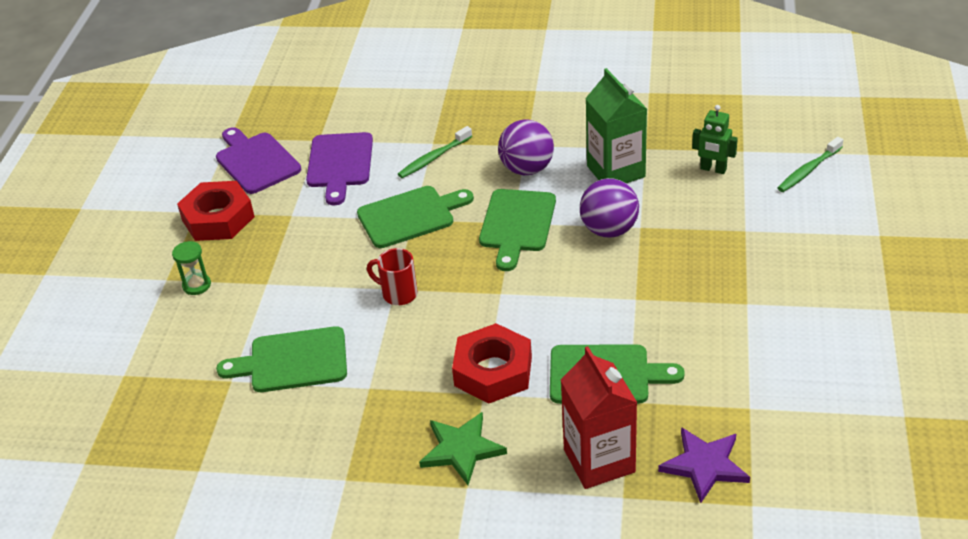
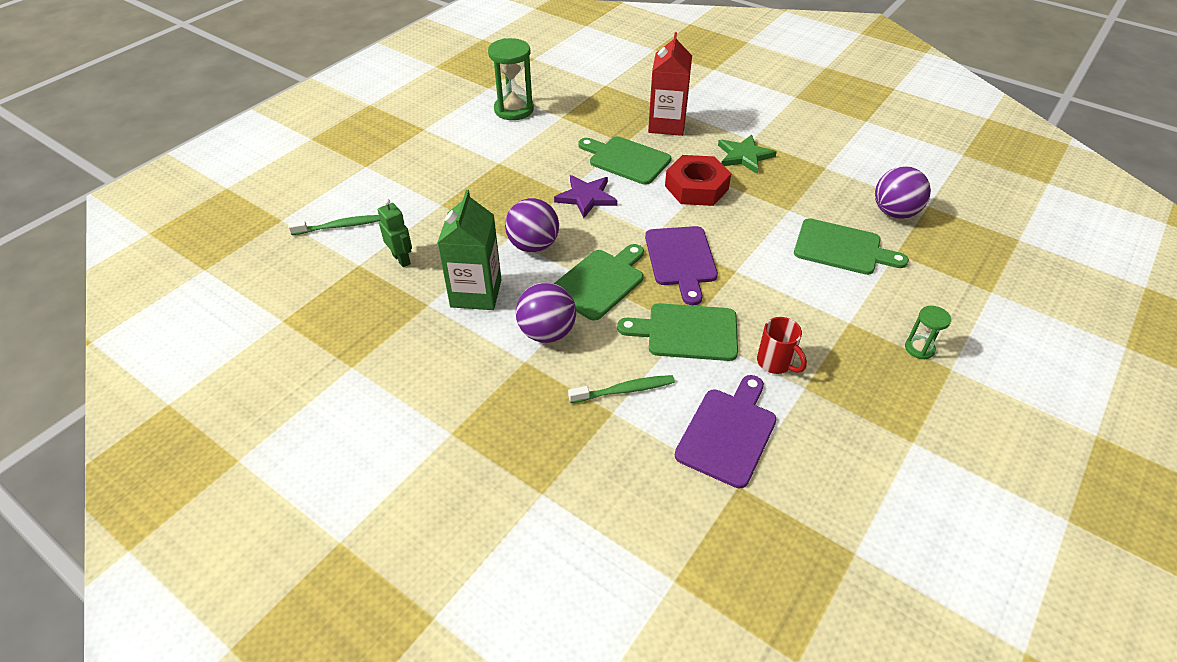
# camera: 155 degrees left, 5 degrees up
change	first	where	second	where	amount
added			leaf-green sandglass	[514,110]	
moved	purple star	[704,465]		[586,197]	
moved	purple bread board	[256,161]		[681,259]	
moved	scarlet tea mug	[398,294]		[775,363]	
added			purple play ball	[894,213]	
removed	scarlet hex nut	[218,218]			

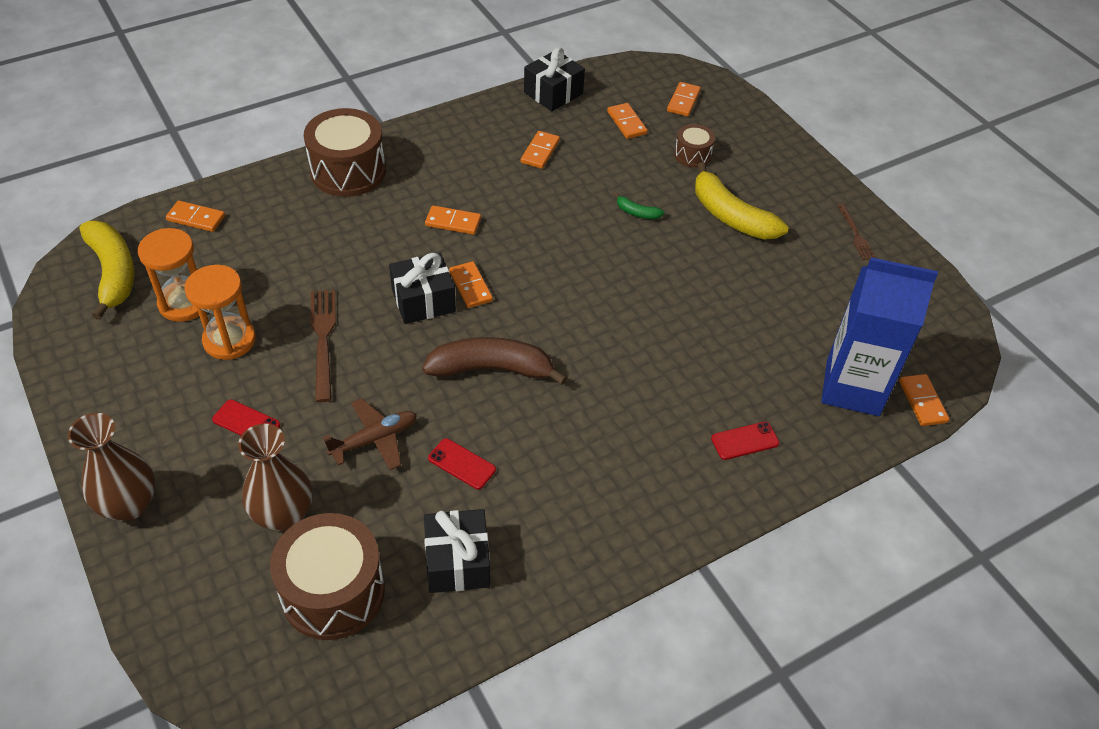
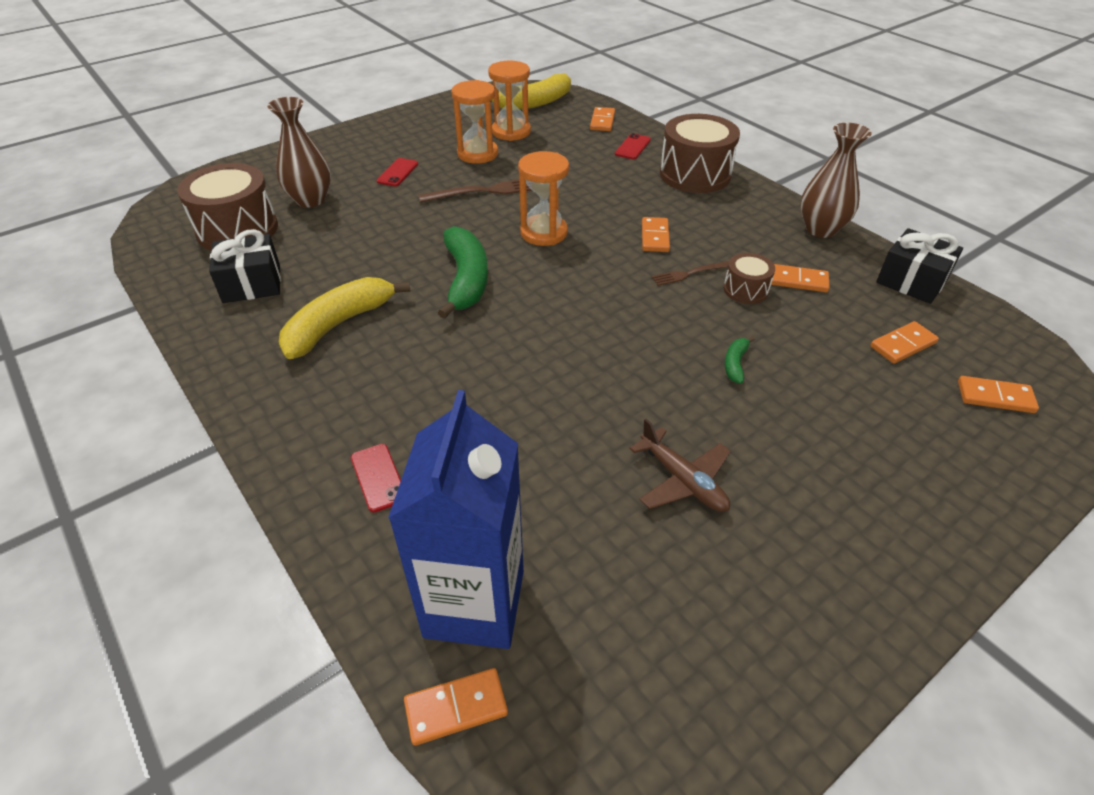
# camera: 85 degrees right, 5 degrees down
change	first	where	second	where	amount
moved	bright yellow toy banana	[731,216]		[338,324]	
recoloured	russet toy banana	[491,369]	leaf-green toy banana	[466,280]	
replaced	ebony present	[423,300]	bright orange sandglass	[544,233]	
moved	scarlet smartphone	[462,464]		[632,147]	
moved	russet plane	[374,439]		[683,480]	
moved	russet dinner fork	[855,234]		[689,273]	
moved	russet toy drum	[692,155]		[745,290]	
moved	russet flower vase	[129,505]		[821,229]	
removed	bright orange domino	[470,286]			

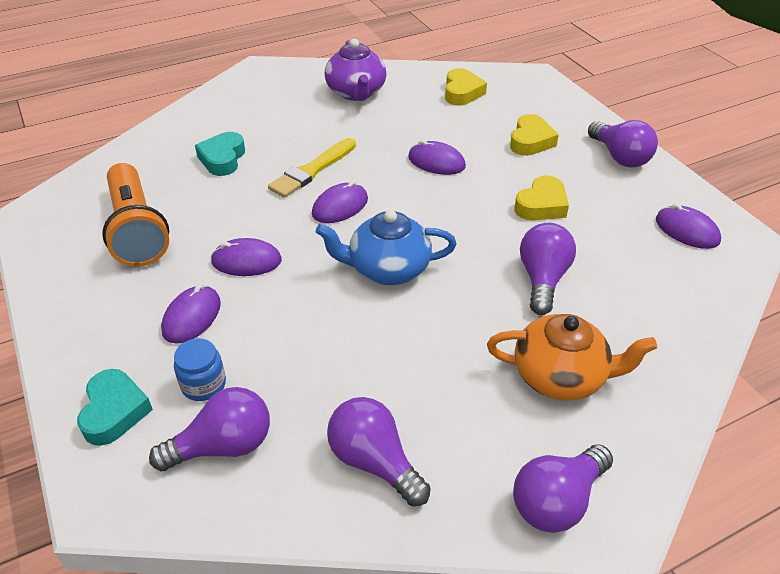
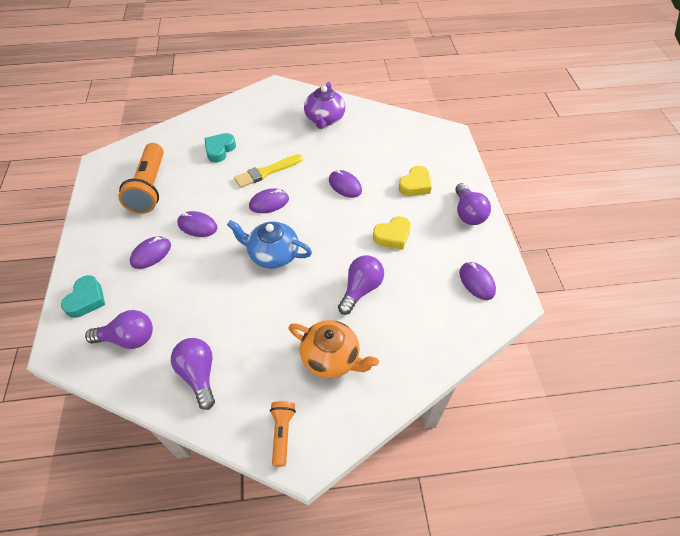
# camera: 20 degrees right, 10 degrees up
change	first	where	second	where	amount
replaced	purple light bulb	[557,501]	bright orange torch	[282,433]	
removed	cobalt jam jar	[203,384]			
removed	bright yellow heart shape	[462,92]			

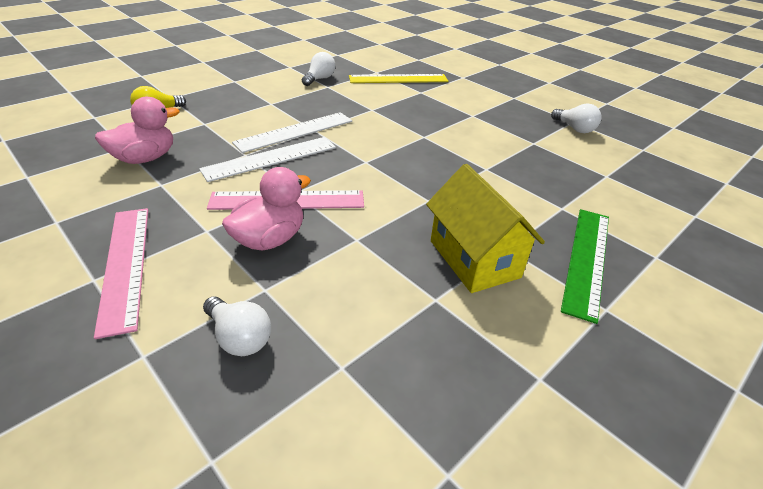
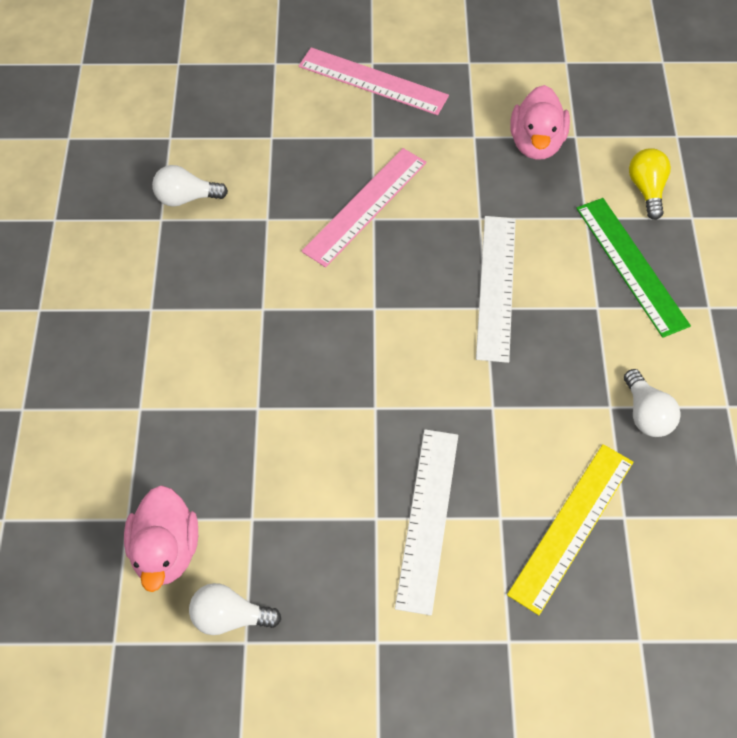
# camera: 135 degrees right, 20 degrees up
change	first	where	second	where	amount
moved	pink rubber duck	[270,239]		[166,550]	
moved	snow-white light bulb	[239,337]		[186,198]	
moved	snow-white straightedge	[270,158]		[427,518]	
moved	leaf-green straightedge	[587,259]		[631,265]	
removed	bright yellow cottage	[474,259]			

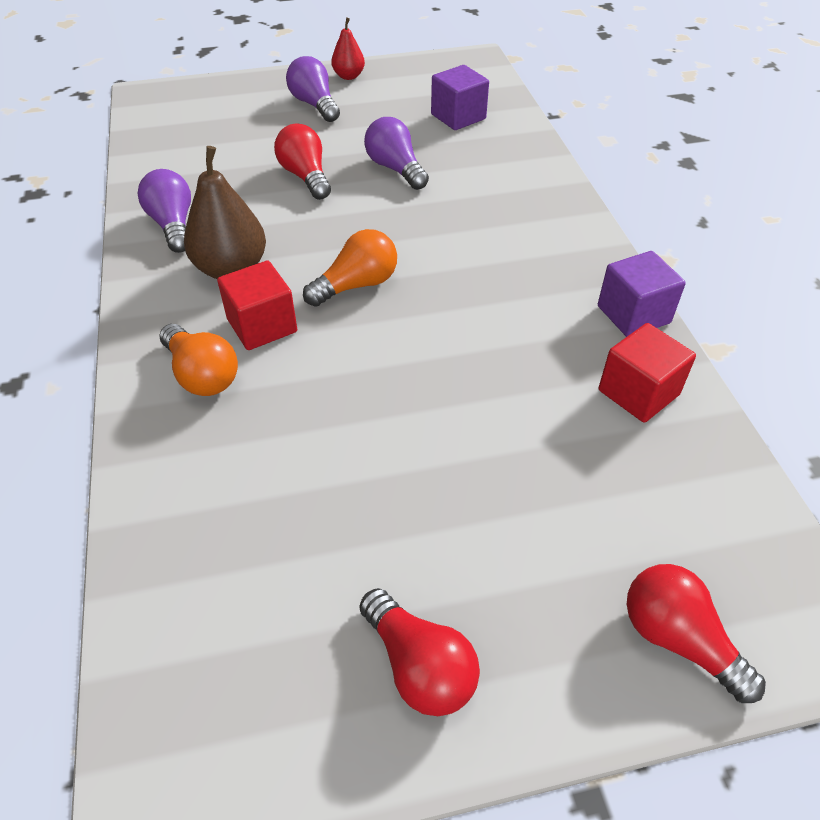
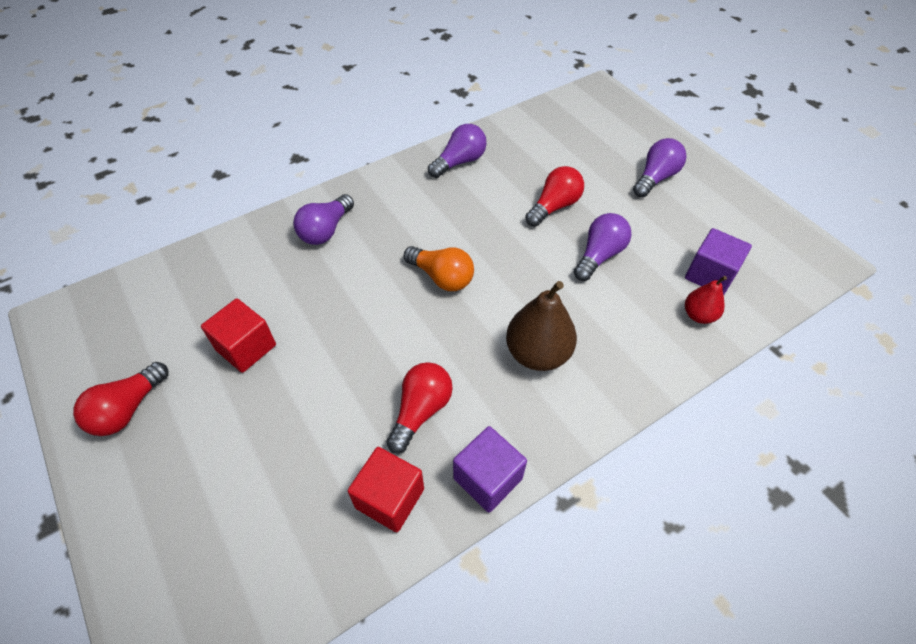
# camera: 70 degrees right, 5 degrees up
change	first	where	second	where	amount
moved	scarlet cube	[262,325]		[246,347]	
recoloured	bright orange light bulb	[202,375]	purple light bulb	[326,230]	
moved	scarlet light bulb	[678,639]		[421,411]	
moved	russet pear fruit	[231,269]		[537,353]	
moved	scarlet pear fruit	[348,76]		[698,315]	

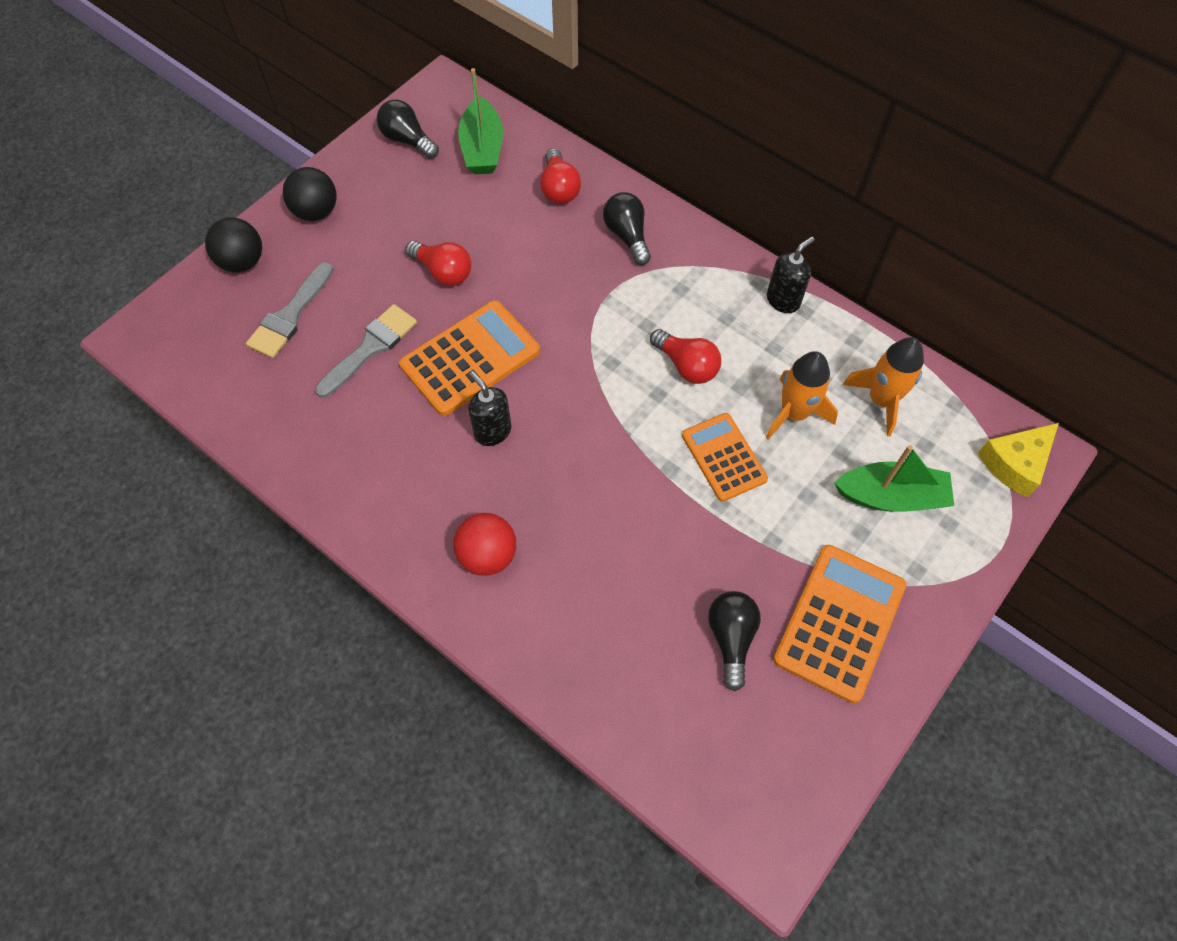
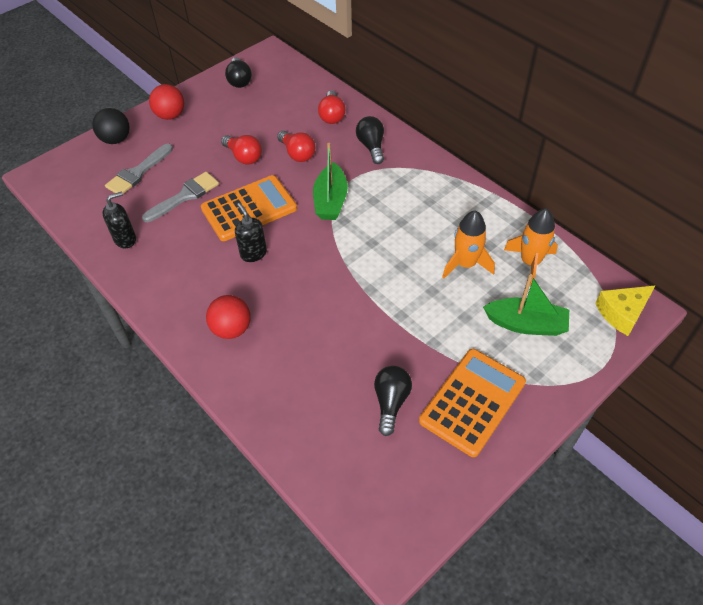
# camera: 10 degrees right, 10 degrees down
change	first	where	second	where	amount
moved	ebony soap pump	[783,300]		[125,239]	
recoloured	ebony play ball	[316,212]	scarlet play ball	[170,115]	
turned	ebony light bulb	[407,140]		[239,80]	150 degrees counterclockwise
moved	scarlet light bulb	[686,366]		[297,154]	
moved	leaf-green toy boat	[482,148]		[330,200]	
removed	bright orange pocket calculator	[724,457]			

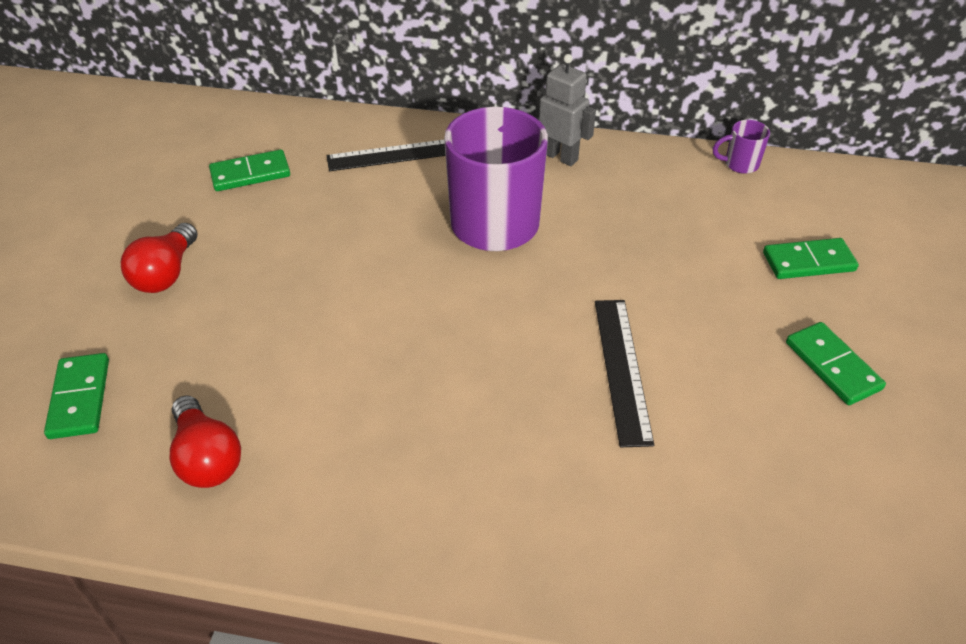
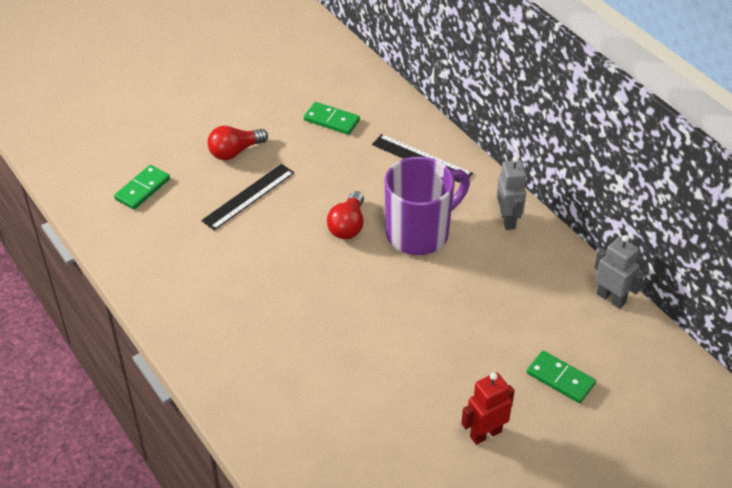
# camera: 45 degrees right, 0 degrees up
change	first	where	second	where	amount
moved	ebony straightedge	[621,369]		[248,196]	
moved	scarlet light bulb	[207,457]		[348,226]	
replaced	leaf-green domino	[832,366]	scarlet robot	[485,433]	
replaced	purple tea mug	[739,164]	grey robot	[611,298]	

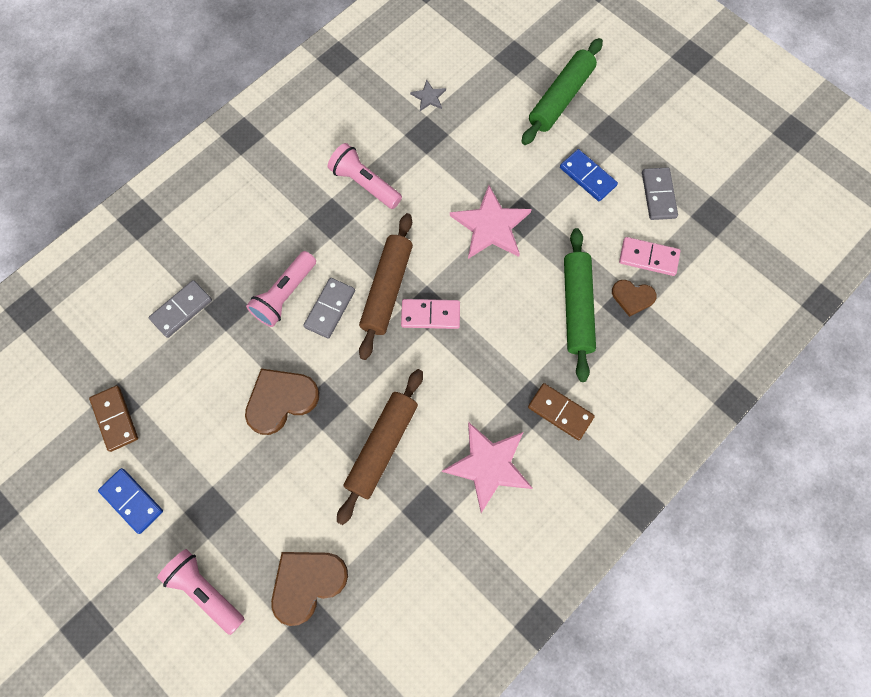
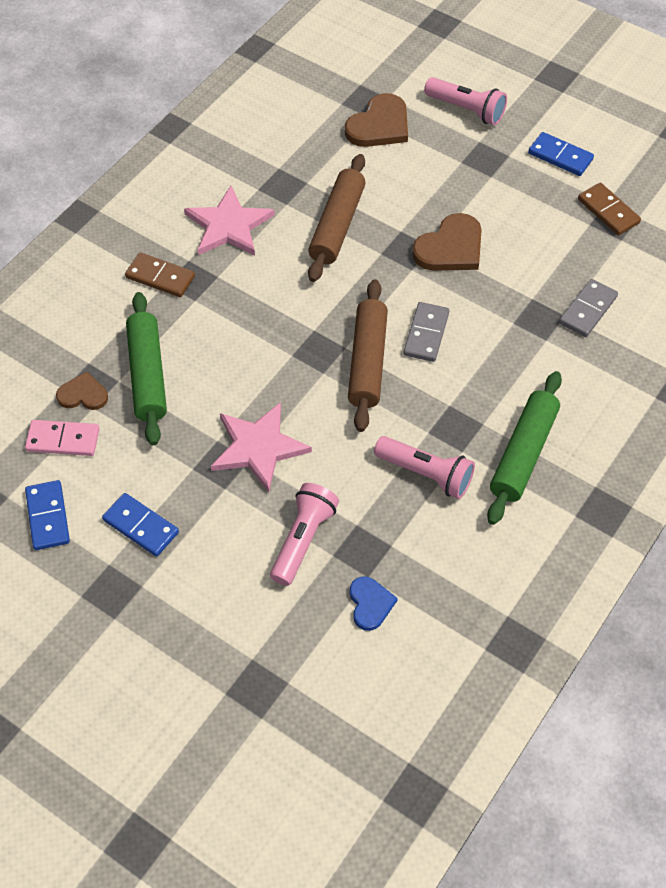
# camera: 170 degrees right, 15 degrees down
change	first	where	second	where	amount
recoloured	grey domino	[658,195]	cobalt domino	[48,517]	
moved	pink torch	[285,295]		[303,539]	
replaced	grey star	[429,97]	cobalt heart shape	[370,604]	
moved	leaf-green rolling pin	[560,98]		[523,454]	
removed	pink domino	[430,315]			

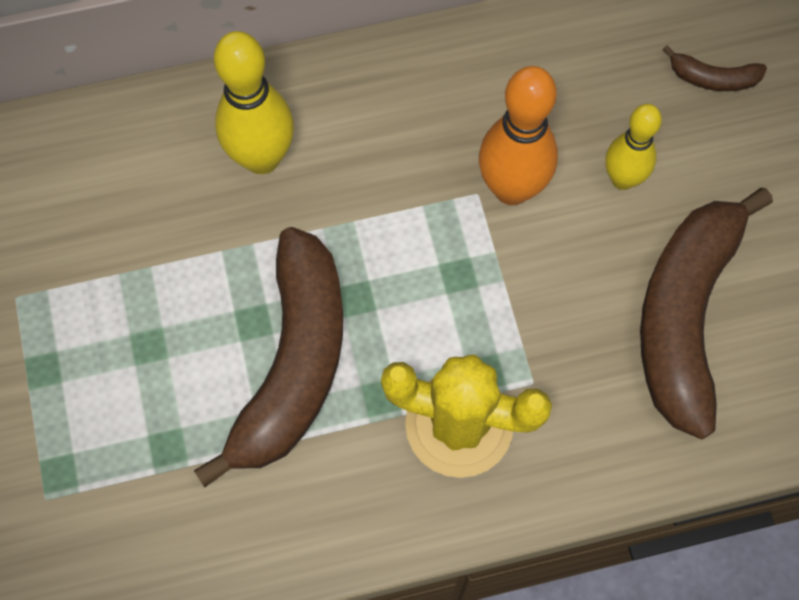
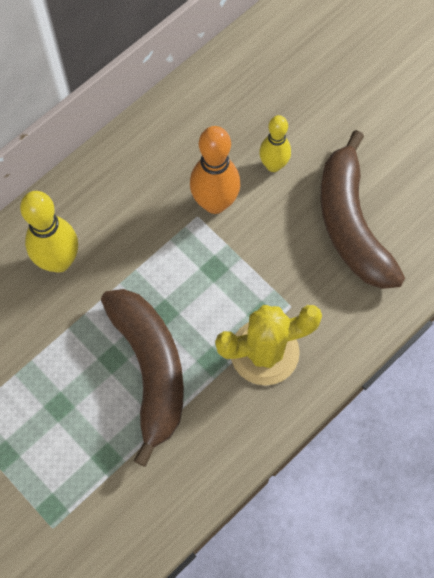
# camera: 30 degrees left, 0 degrees up
change	first	where	second	where	amount
removed	russet toy banana	[713,78]			

